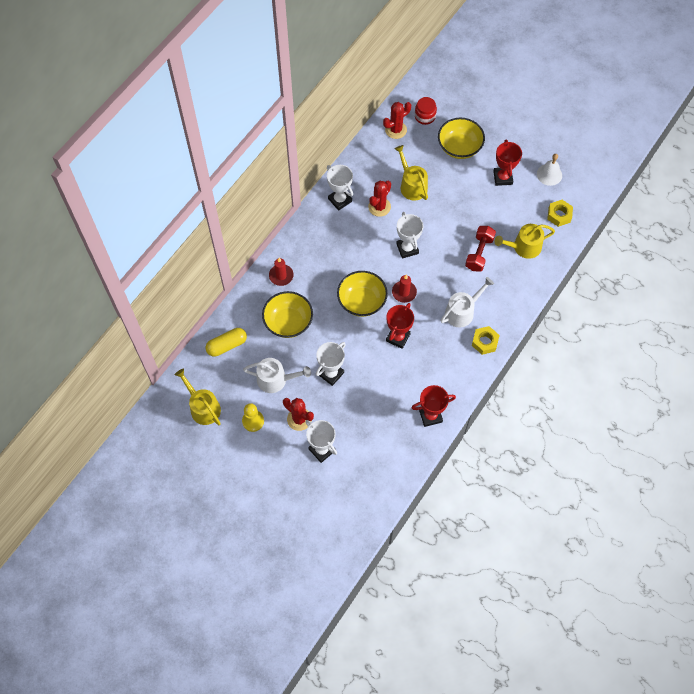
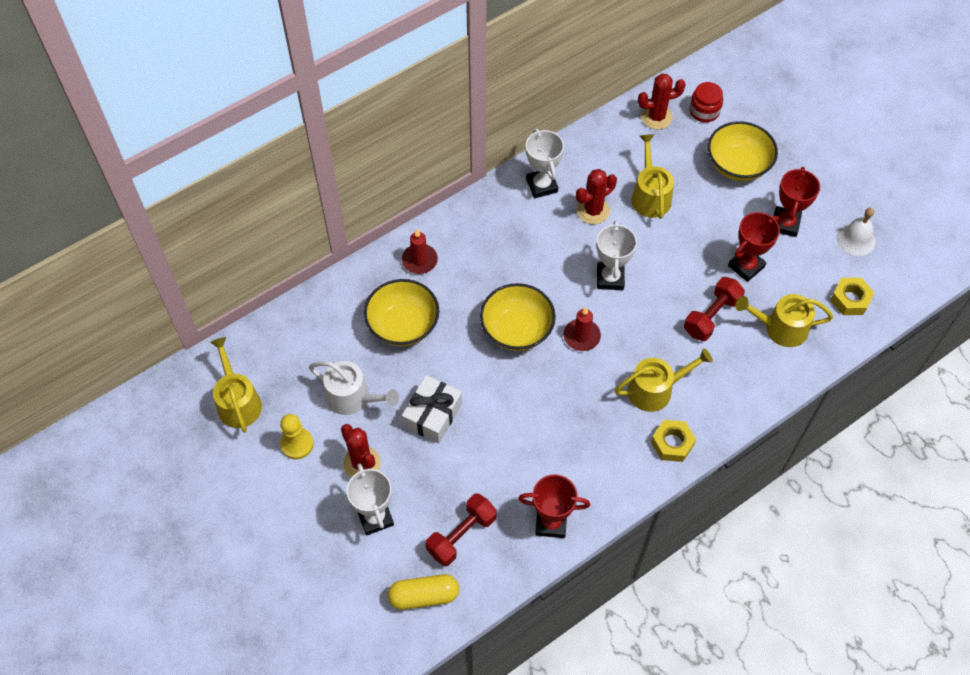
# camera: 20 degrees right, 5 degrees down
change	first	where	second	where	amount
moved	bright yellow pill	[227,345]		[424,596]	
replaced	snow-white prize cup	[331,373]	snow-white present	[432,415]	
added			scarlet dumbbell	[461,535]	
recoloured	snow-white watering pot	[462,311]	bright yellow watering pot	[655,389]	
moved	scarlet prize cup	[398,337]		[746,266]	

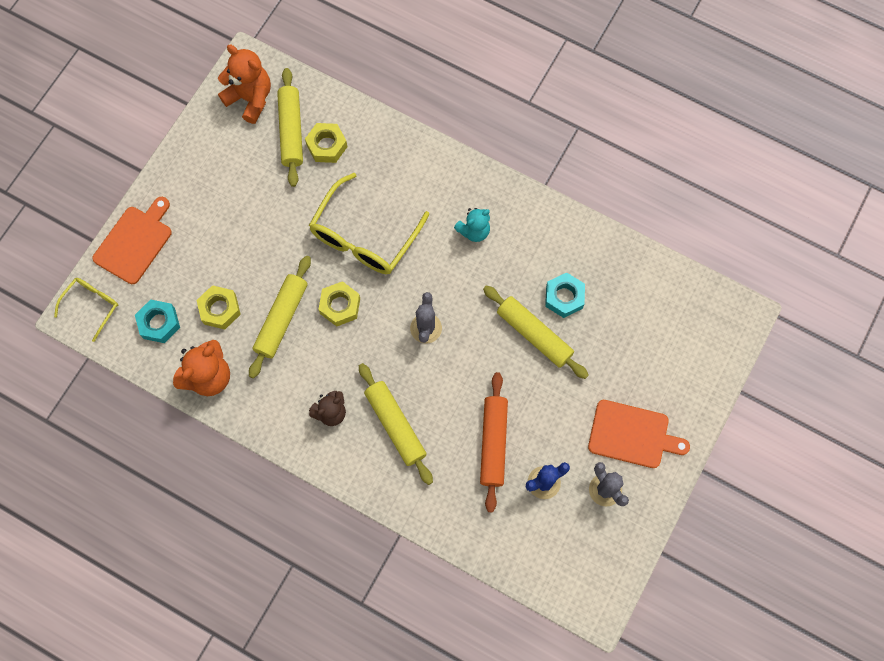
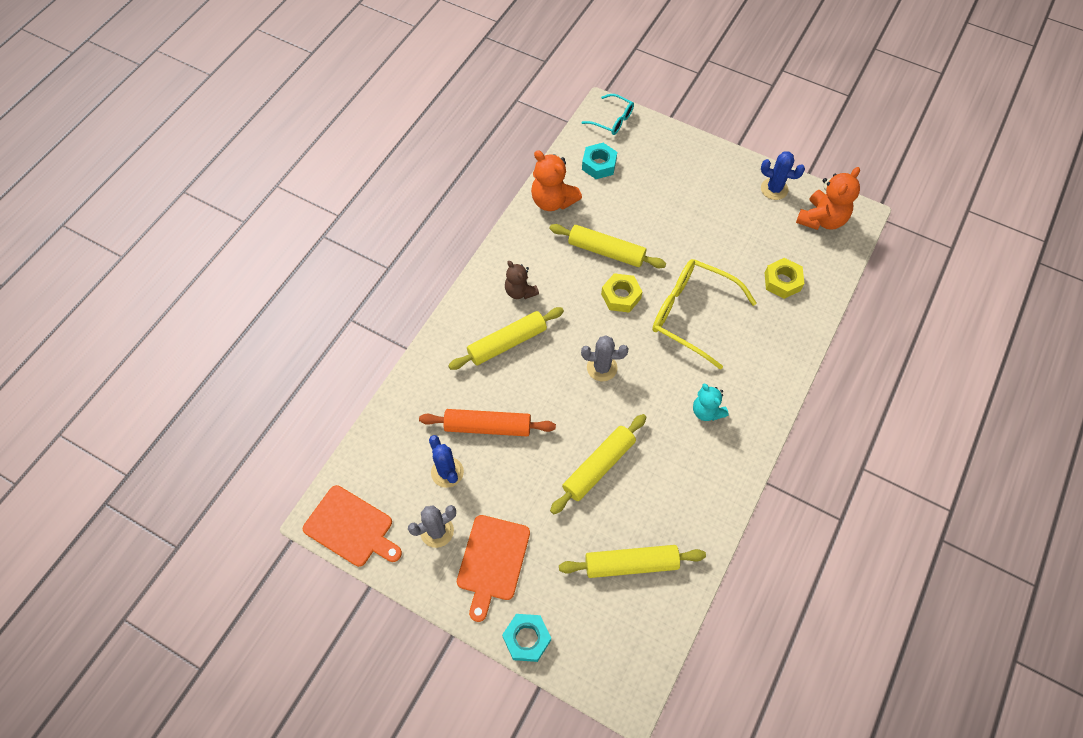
# camera: 90 degrees right, 10 degrees down
change	first	where	second	where	amount
moved	bright orange bread board	[135,242]		[351,527]	
moved	aqua hex nut	[564,297]		[527,639]	
moved	bright yellow rolling pin	[291,131]		[631,564]	
recoloured	bright yellow spectacles	[92,305]	aqua spectacles	[612,120]	
added			cobalt cactus	[774,189]	
removed	bright yellow hex nut	[220,309]			

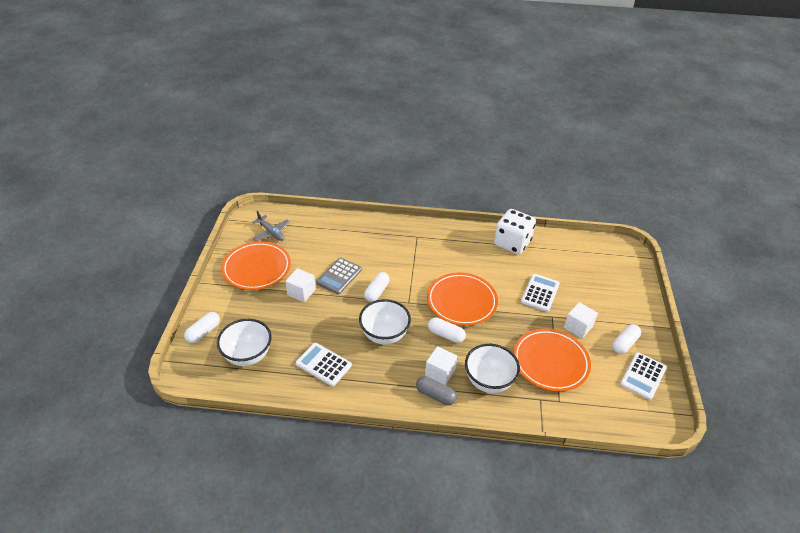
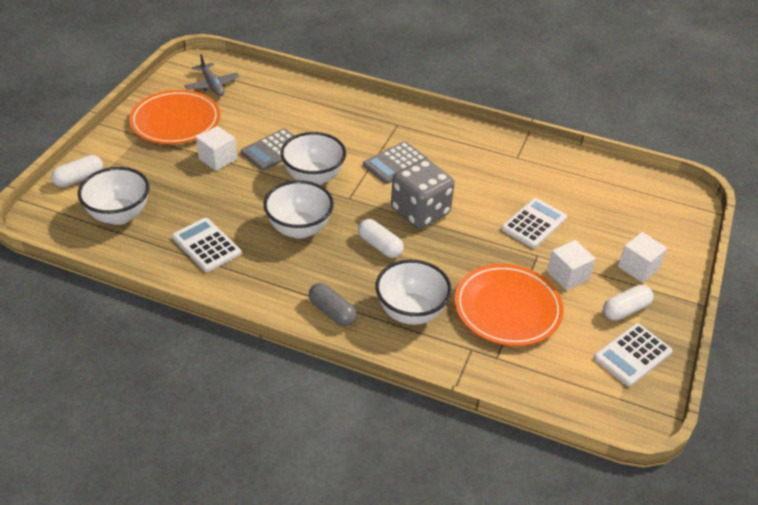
# camera: 15 degrees right, 0 degrees up
change	first	where	second	where	amount
replaced	snow-white pill	[377,292]	snow-white deep dish	[313,177]	
added			grey pocket calculator	[395,163]	
replaced	bright orange flat dish	[461,301]	grey dice	[420,211]	
moved	snow-white cube	[440,372]		[638,268]	
removed	snow-white dice	[512,243]			

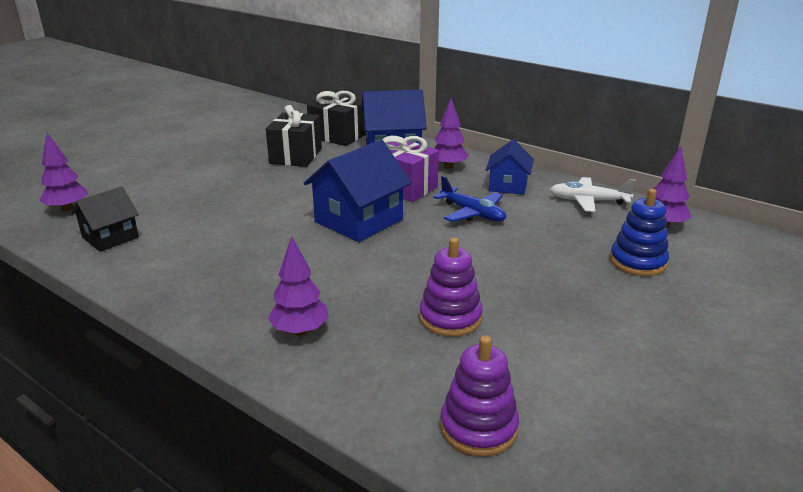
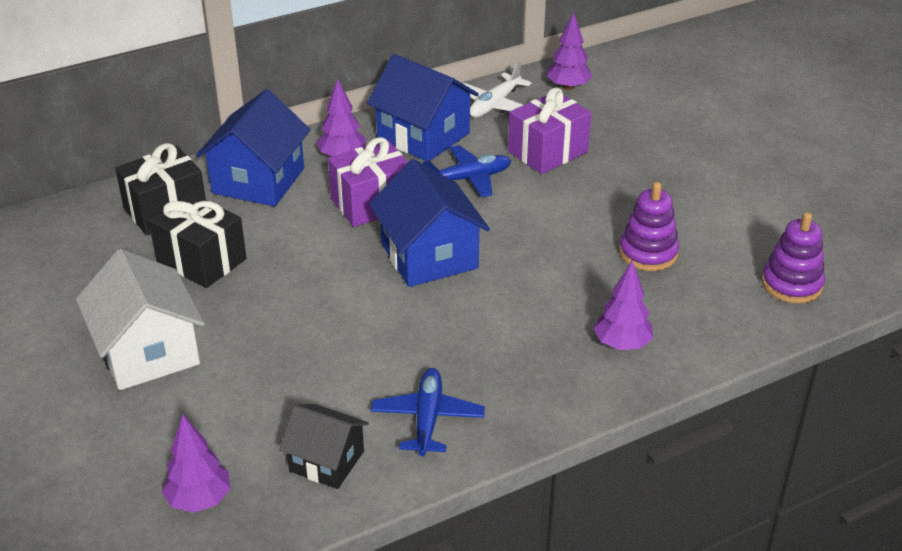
# camera: 65 degrees left, 10 degrees up
change	first	where	second	where	amount
added			snow-white cottage	[148,352]	
turned	ebony cottage	[110,237]		[326,461]	45 degrees counterclockwise
resized	cobalt cottage	[508,185]		[423,136]	x1.63
added			cobalt plane	[427,418]	
added			purple present	[547,152]	
removed	cobalt stacking rings	[638,262]			

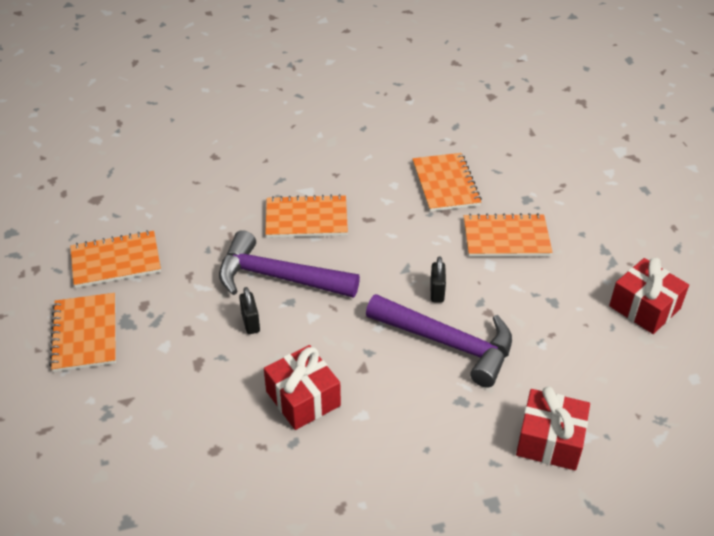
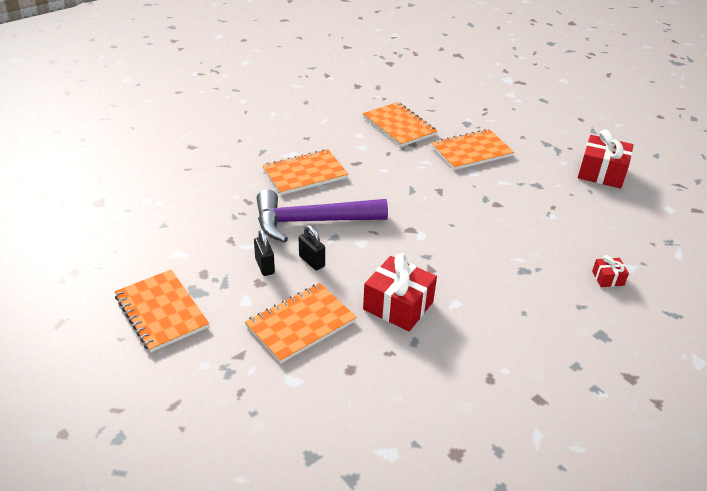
# camera: 25 degrees left, 5 degrees down
change	first	where	second	where	amount
moved	bright orange notepad	[116,261]		[301,324]	
moved	ebony padlock	[437,292]		[265,266]	
resized	scarlet present	[550,440]		[608,278]	x0.49
removed	purple claw hammer	[448,343]			

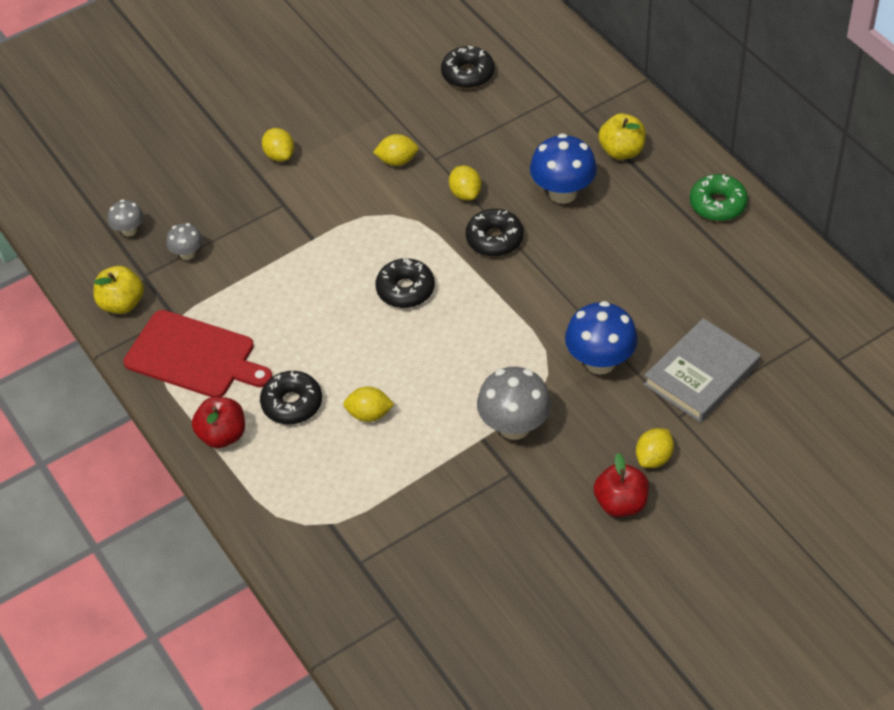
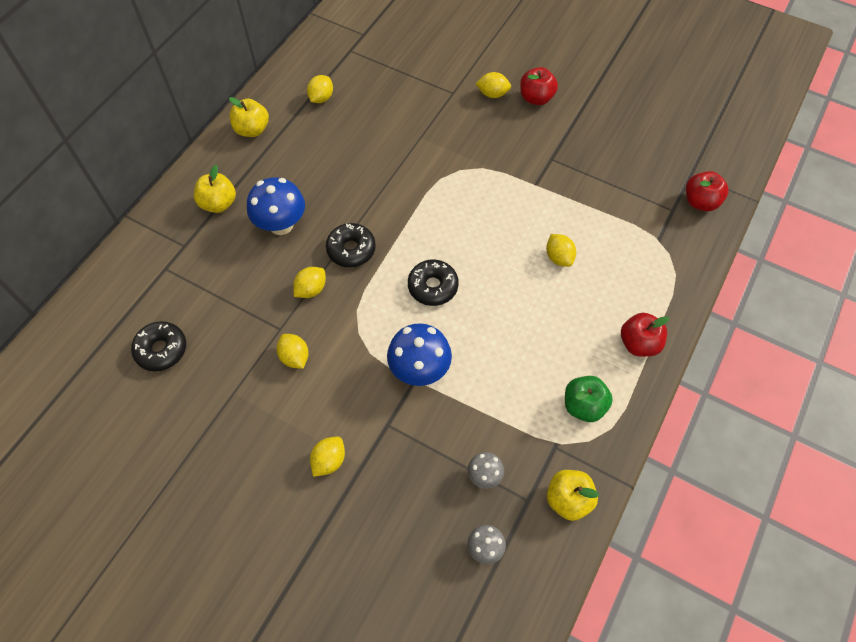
# camera: 120 degrees left, 10 degrees up
change	first	where	second	where	amount
replaced	leaf-green doughnut	[717,204]	bright yellow toy apple	[252,130]	
added			bright yellow toy lemon	[321,98]	
moved	cobalt fungus	[600,362]		[419,370]	
replaced	scarlet bread board	[194,356]	leaf-green toy apple	[583,406]	
added			scarlet toy apple	[700,202]	
removed	ebony doughnut	[292,404]			
removed	grey fungus	[514,426]			
removed	grey hardcover	[701,375]			

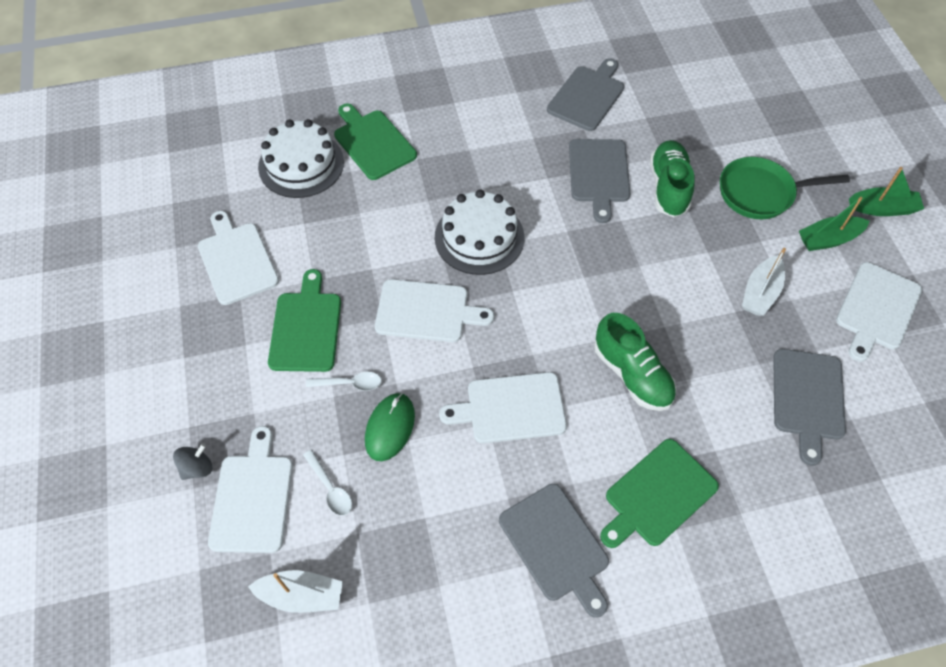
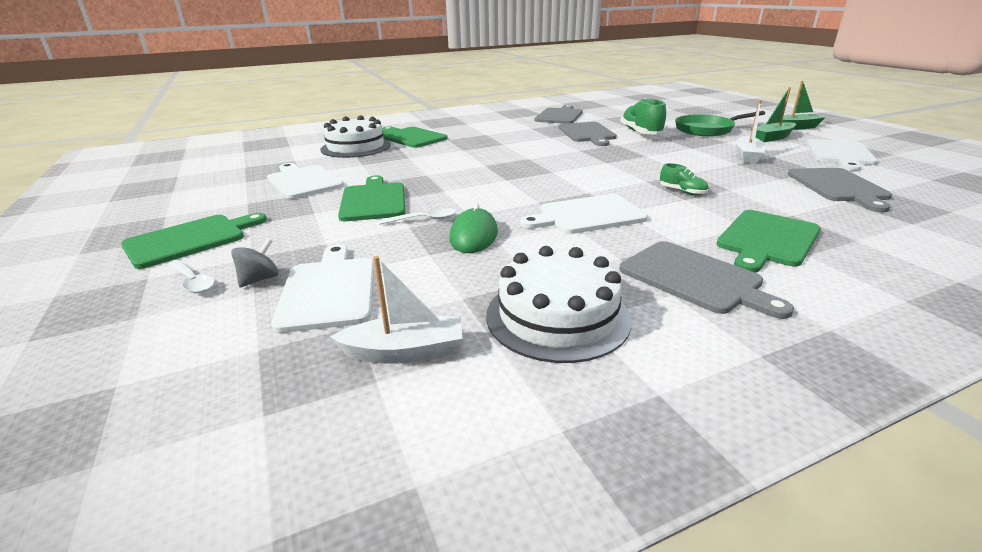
# camera: 10 degrees left, 30 degrees down
change	first	where	second	where	amount
added			leaf-green bread board	[191,239]	
moved	snow-white tablespoon	[330,488]		[193,282]	
moved	snow-white cake	[479,237]		[557,316]	
resized	leaf-green lace-up shoe	[632,374]		[682,192]	x0.52
removed	snow-white bread board	[427,311]			

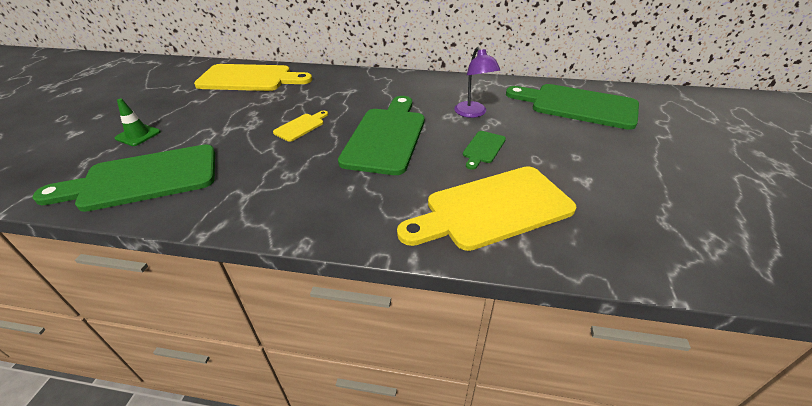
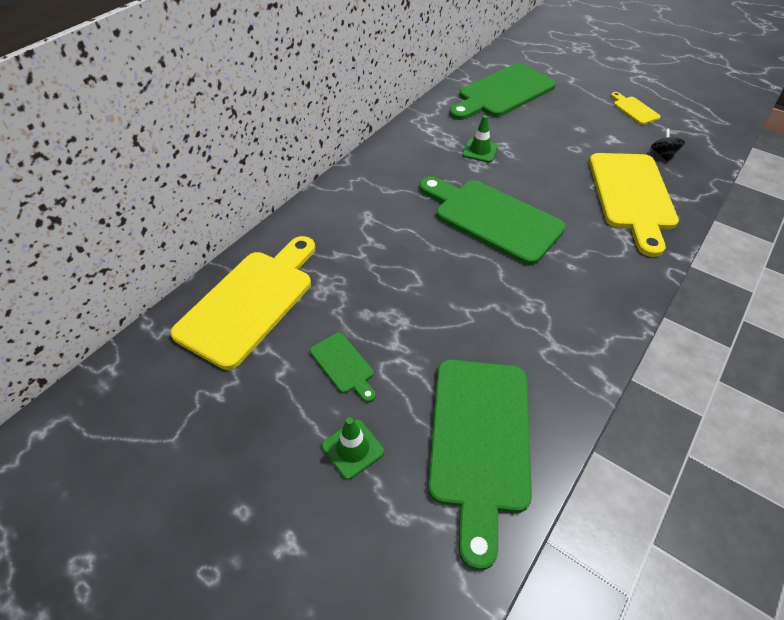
# camera: 65 degrees left, 10 degrees up
change	first	where	second	where	amount
moved	leaf-green bread board	[483,148]		[343,365]	
replaced	purple reading lamp	[473,113]	leaf-green safety cone	[480,151]	
moved	bright yellow bread board	[301,126]		[634,109]	
added			ebony toy top	[663,155]	

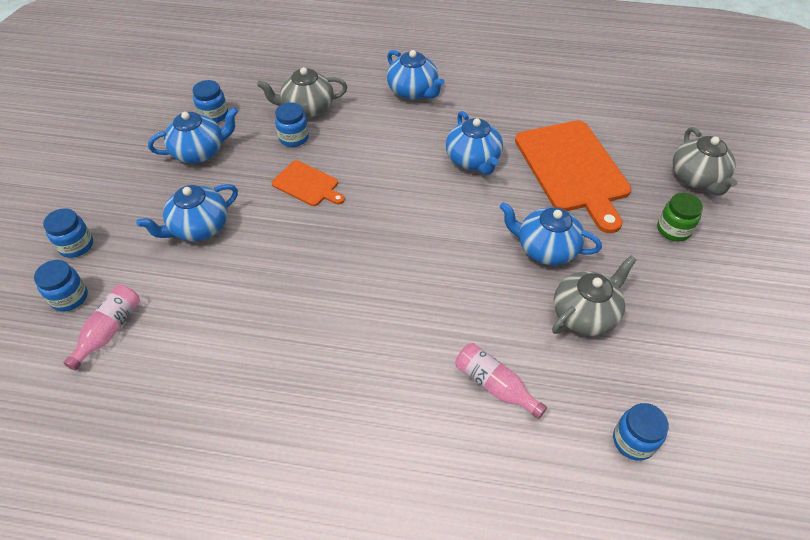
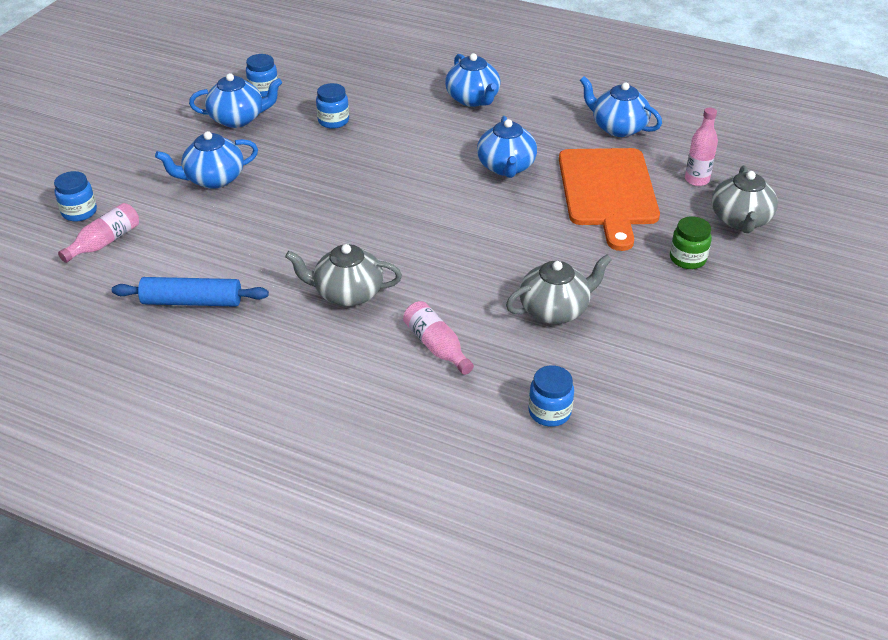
# camera: 15 degrees right, 10 degrees down
change	first	where	second	where	amount
added			cobalt rolling pin	[192,302]	
moved	grey china teapot	[307,108]		[347,293]	
moved	cobalt china teapot	[545,248]		[618,127]	
added			pink flask	[696,180]	
removed	cobalt jam jar	[76,245]			
removed	bright orange bread board	[307,185]			

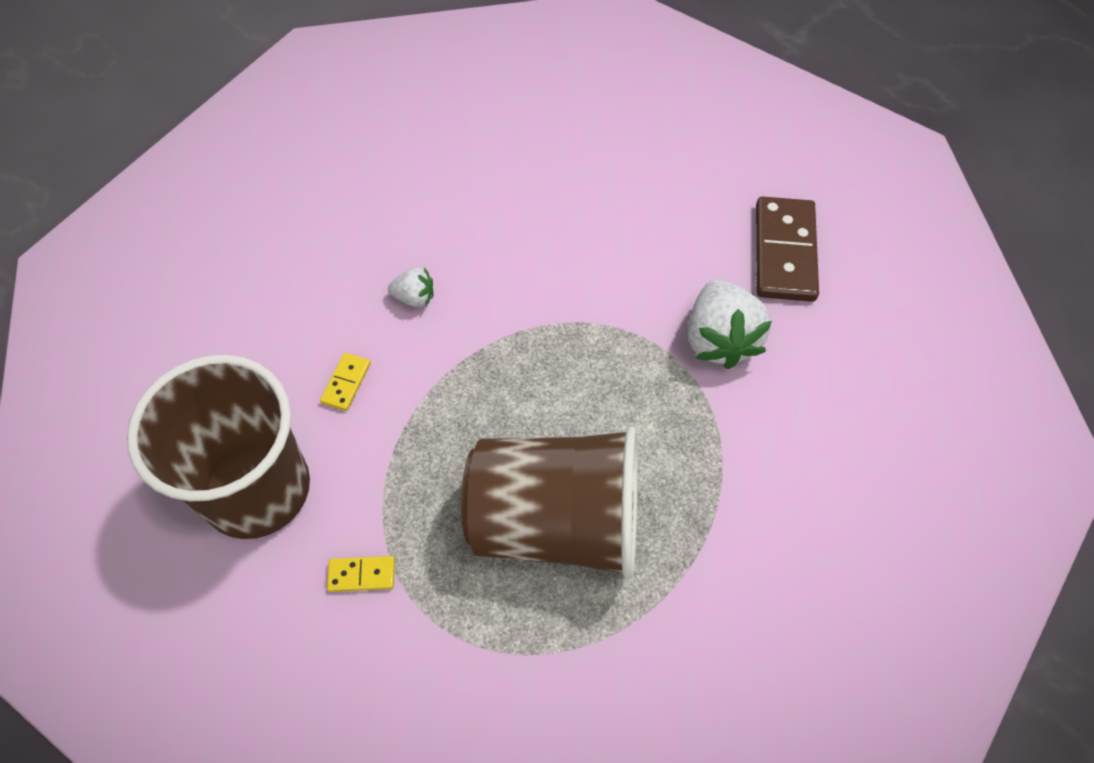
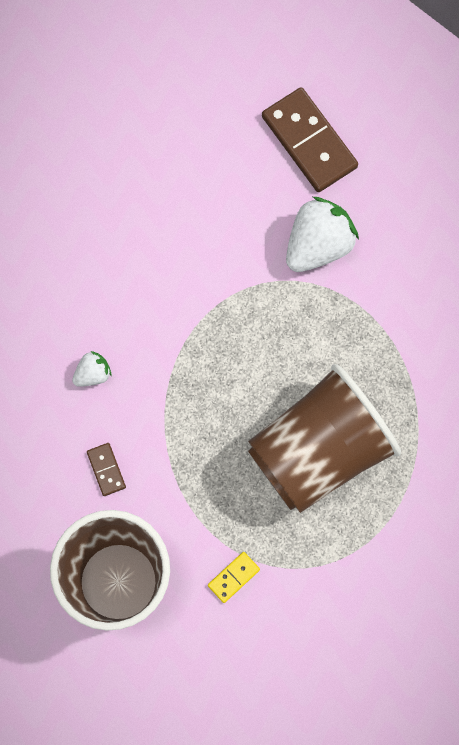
# camera: 40 degrees left, 15 degrees up
change	first	where	second	where	amount
recoloured	bright yellow domino	[346,383]	russet domino	[106,470]	
turned	snow-white toy strawberry	[720,339]		[318,245]	90 degrees counterclockwise

